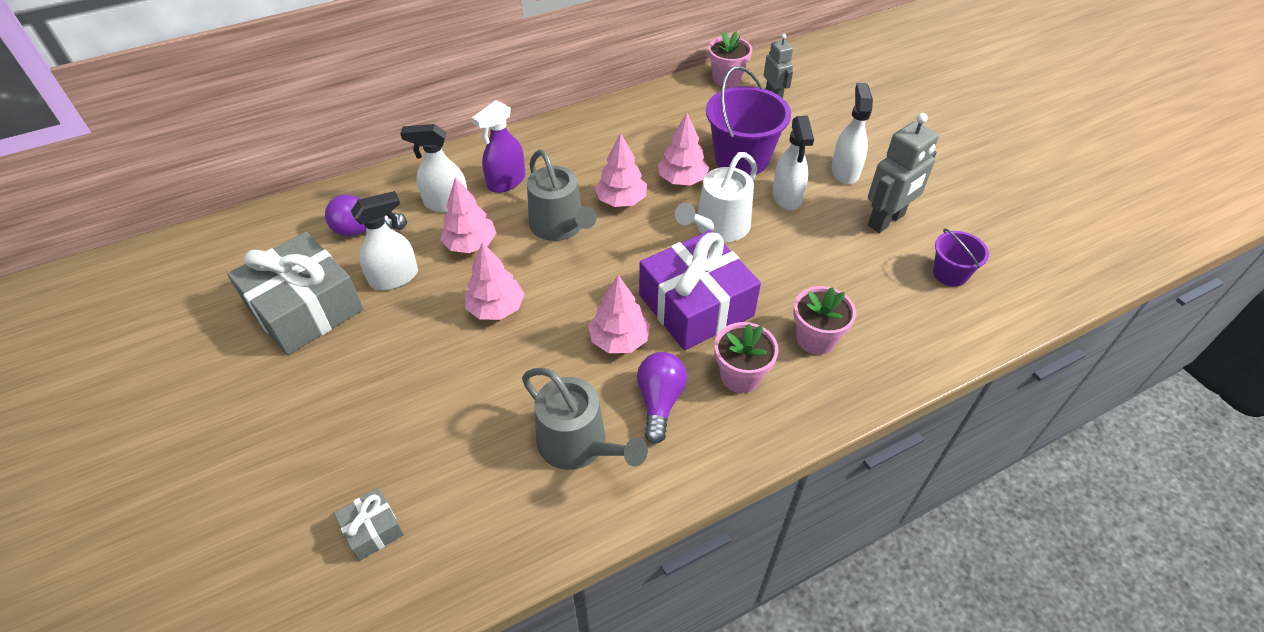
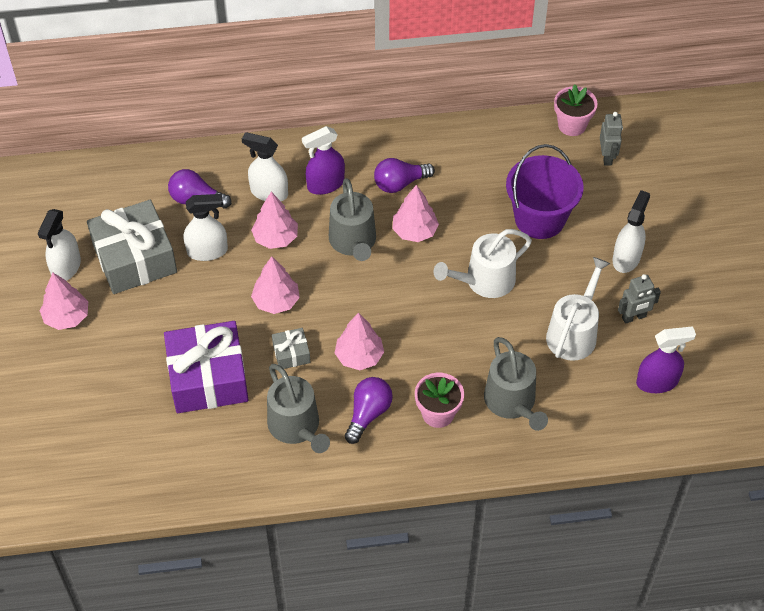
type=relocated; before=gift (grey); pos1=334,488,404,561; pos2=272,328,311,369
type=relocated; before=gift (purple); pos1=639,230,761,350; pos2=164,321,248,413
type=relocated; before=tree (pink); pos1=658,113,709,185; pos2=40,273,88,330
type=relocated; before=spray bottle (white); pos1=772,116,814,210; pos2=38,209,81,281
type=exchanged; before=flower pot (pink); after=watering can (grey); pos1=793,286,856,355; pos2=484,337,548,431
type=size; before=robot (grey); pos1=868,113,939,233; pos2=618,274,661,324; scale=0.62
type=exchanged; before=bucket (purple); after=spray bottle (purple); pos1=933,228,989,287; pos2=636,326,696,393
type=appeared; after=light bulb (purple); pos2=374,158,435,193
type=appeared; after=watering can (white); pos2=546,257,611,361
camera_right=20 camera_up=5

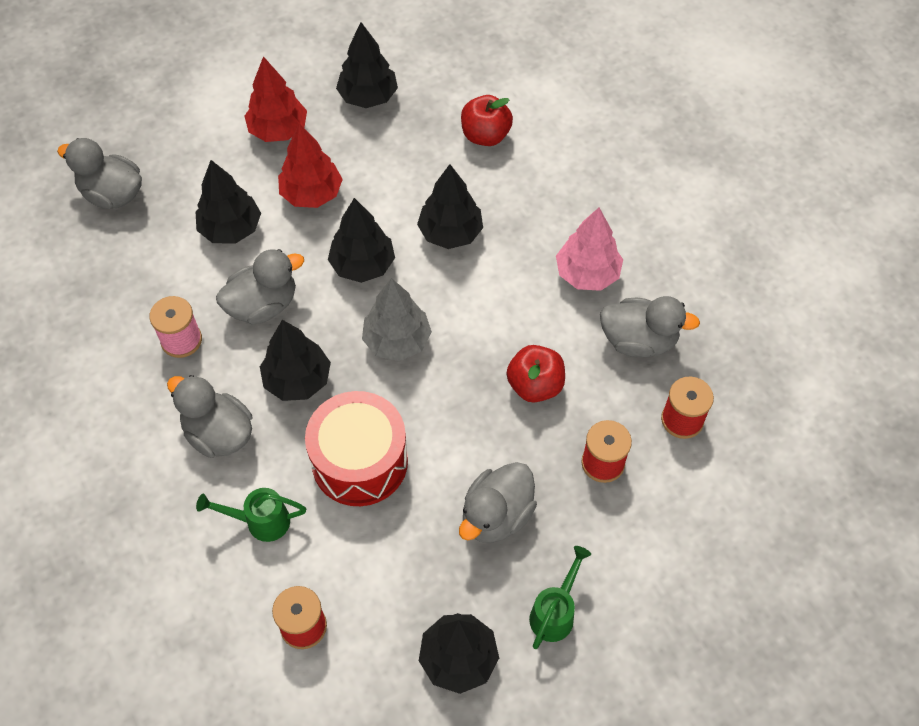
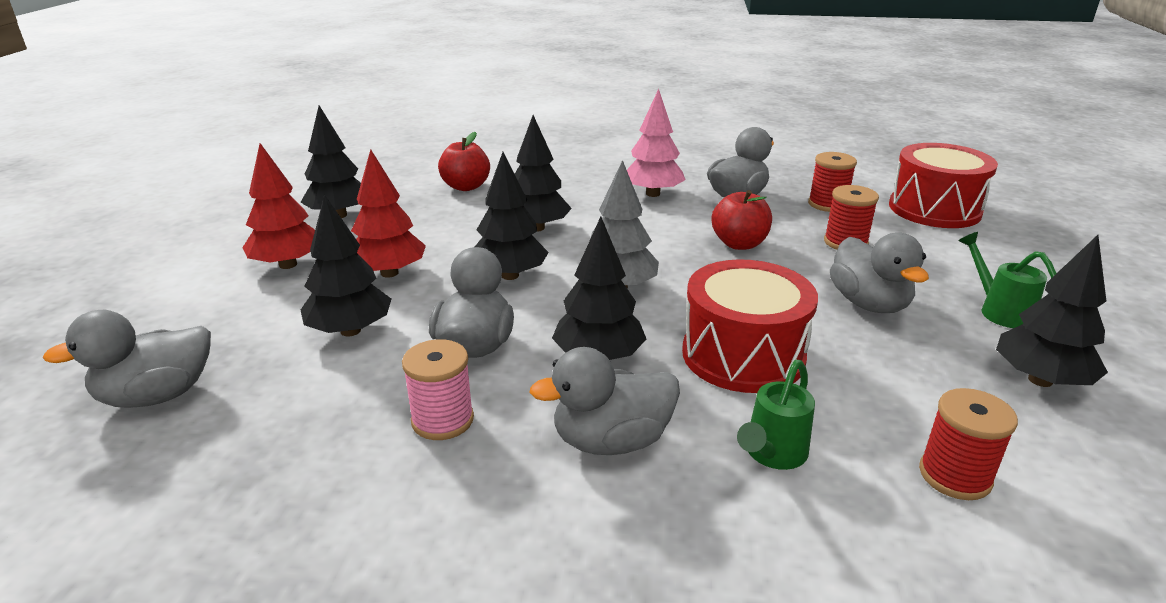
type=appeared; after=drum (red); pos2=889,143,998,228
camera_right=-55 camera_up=-30

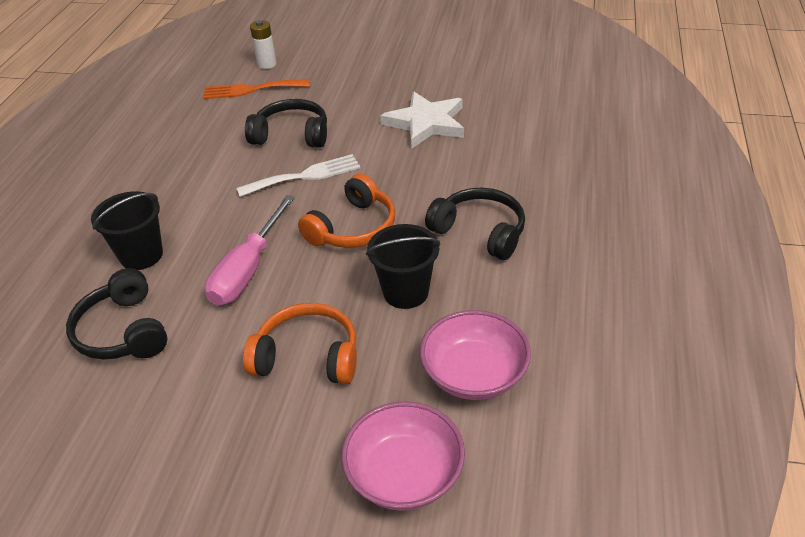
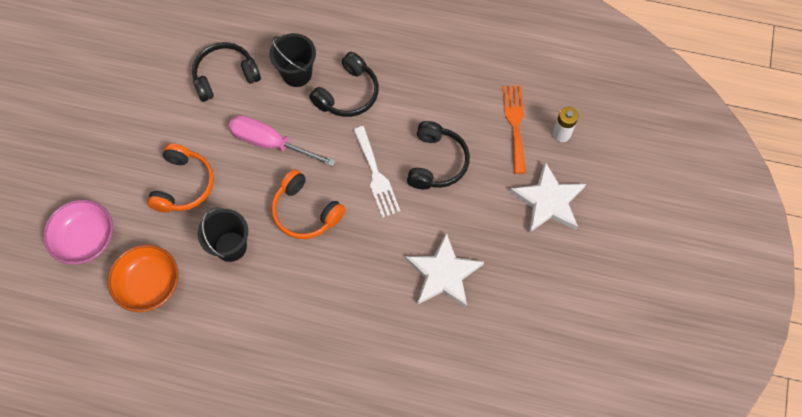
type=colour; before=bowl (pink); after=bowl (orange); pos1=420,310,531,400; pos2=108,244,179,312
type=relocated; before=headphones (black); pos1=425,187,525,260; pos2=309,52,379,117
type=appeared; after=star (white); pos2=509,162,586,233
camera_right=90 camera_up=25

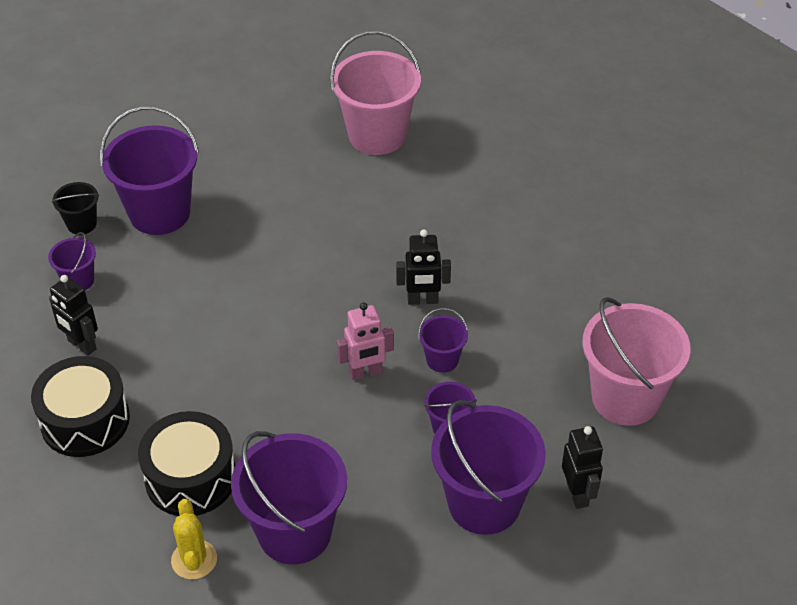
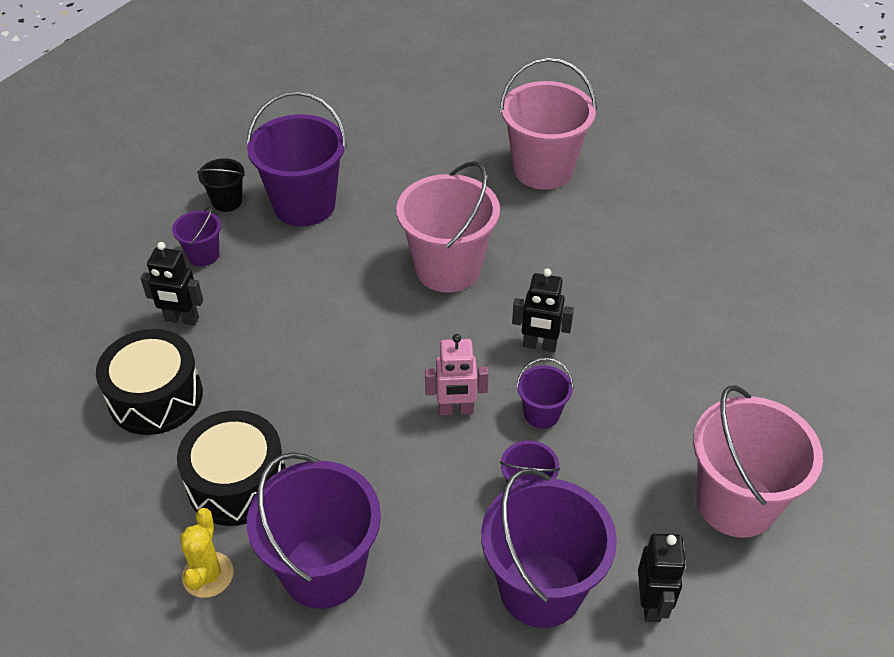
type=spun; before=robot (black); pos1=49,275,98,356; pos2=140,242,203,325; turn=-45
type=appeared; after=bucket (pink); pos2=396,161,500,293
camera_right=15 camera_up=0

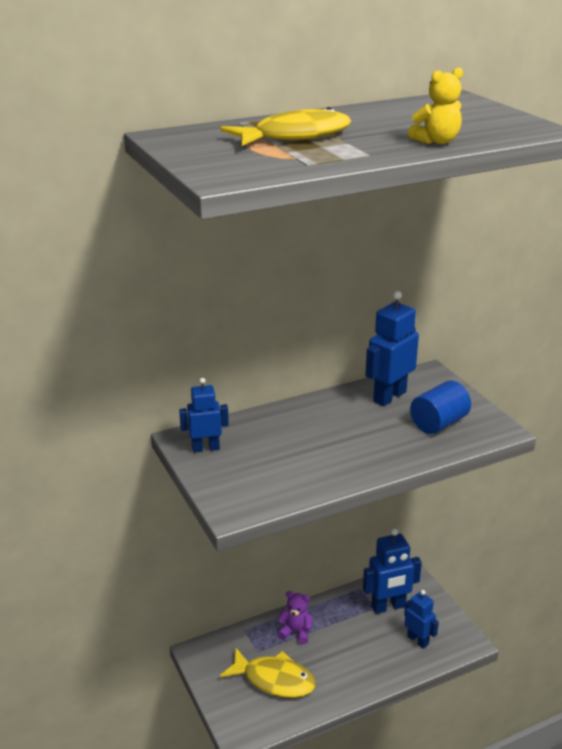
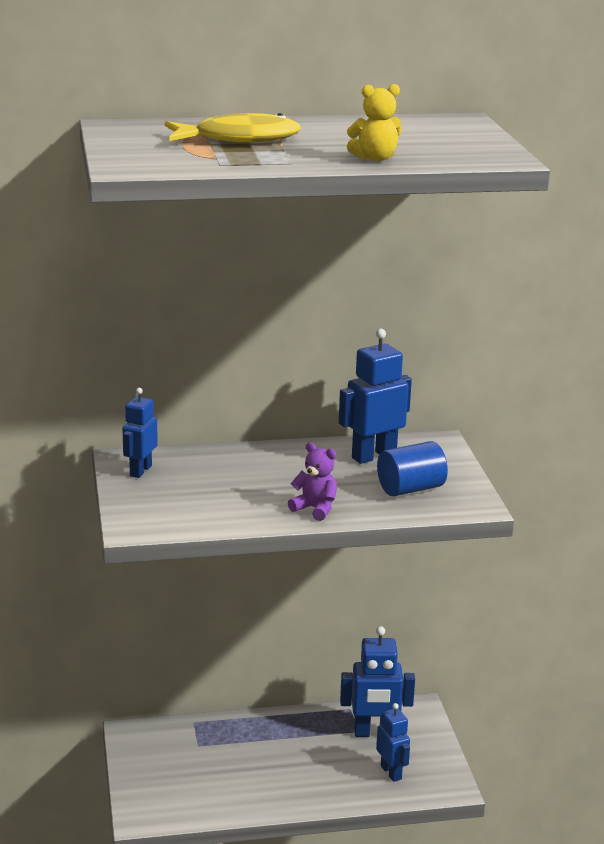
type=spun; before=robot (blue); pos1=179,378,229,453; pos2=122,388,158,478; turn=-75
type=missing; before=fish (yellow); pos1=220,647,316,698
type=relocated; before=teddy bear (purple); pos1=277,591,313,644; pos2=288,442,337,521
camera_right=15 camera_up=-5

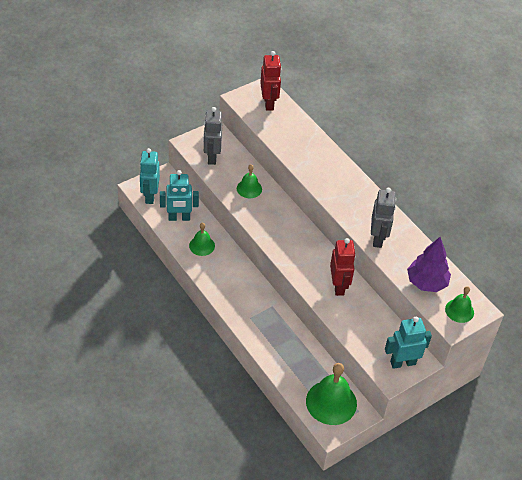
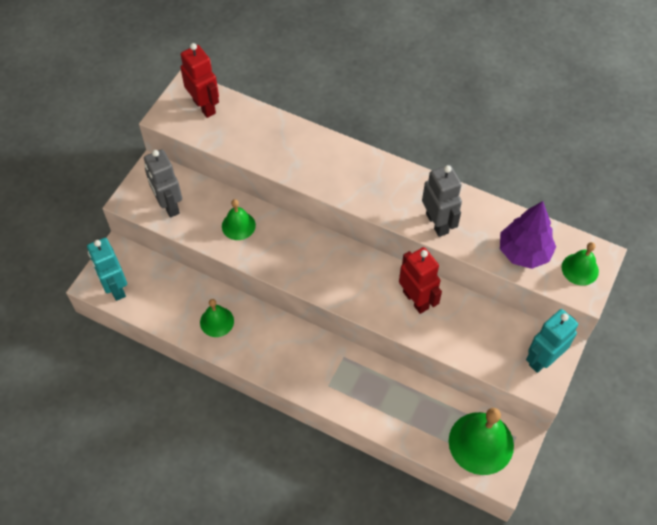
type=missing; before=robot (turquoise); pos1=160,170,199,221
camera_right=-25 camera_up=10

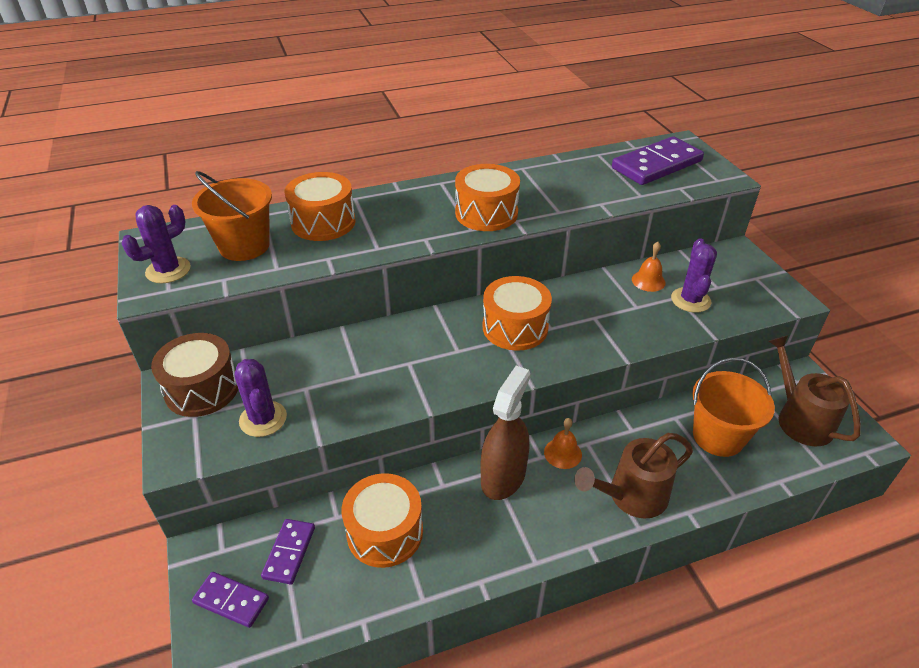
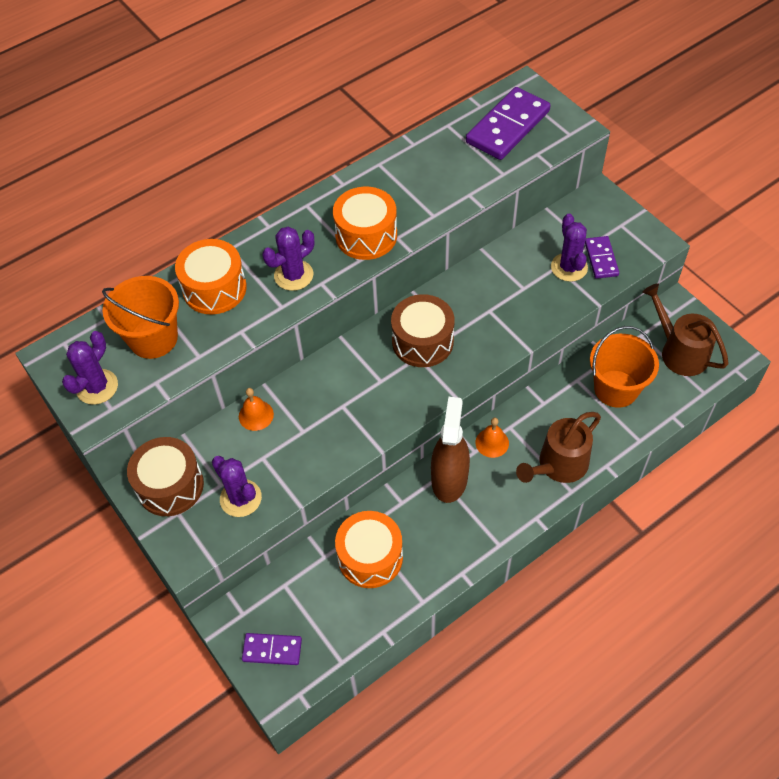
type=relocated; before=domino (purple); pos1=261,519,315,585; pos2=585,236,619,279
type=colour; before=drum (orange); after=drum (brown); pos1=483,276,552,351; pos2=391,294,454,367
type=relocated; before=bell (orange); pos1=632,242,666,292; pos2=239,388,274,431
type=appeared; after=cactus (purple); pos2=262,227,314,291
camera_right=-15 camera_up=15

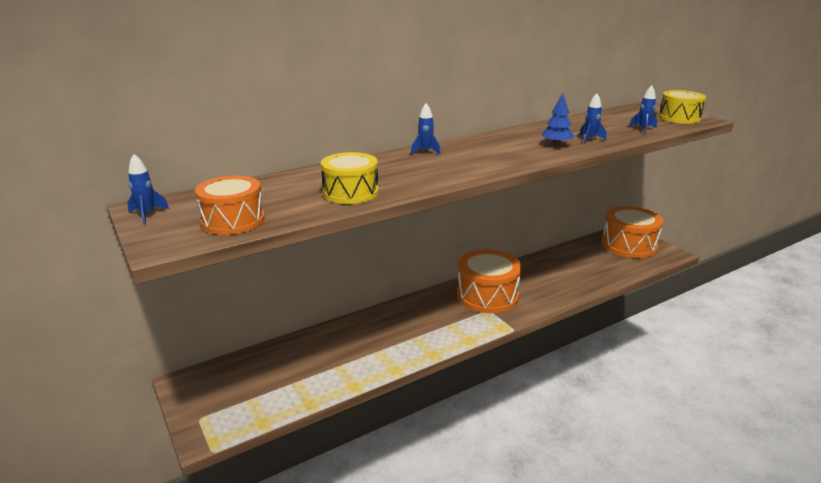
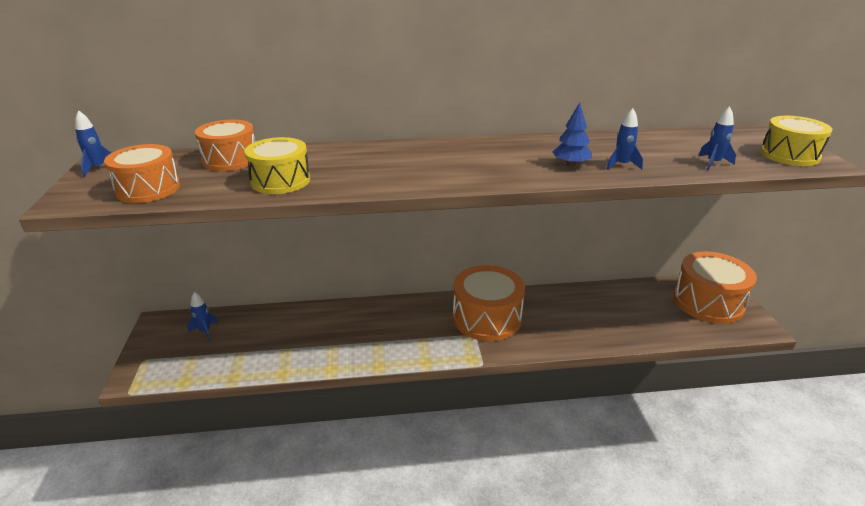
type=relocated; before=rocket (blue); pos1=411,103,441,155; pos2=187,292,218,341
type=appeared; after=drum (orange); pos2=195,119,256,171
camera_right=25 camera_up=5

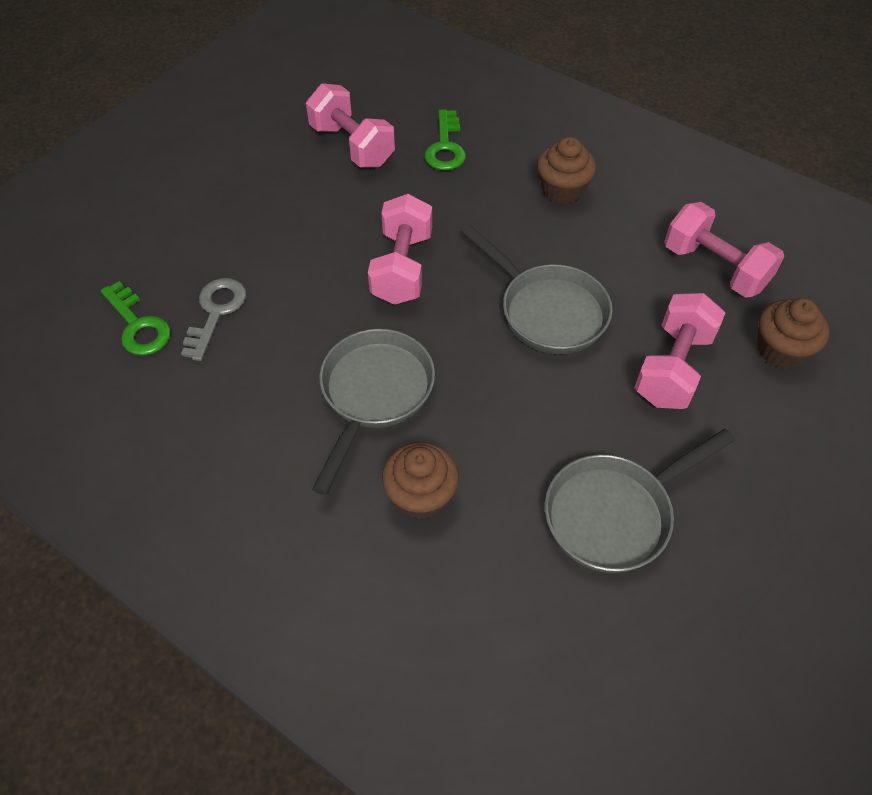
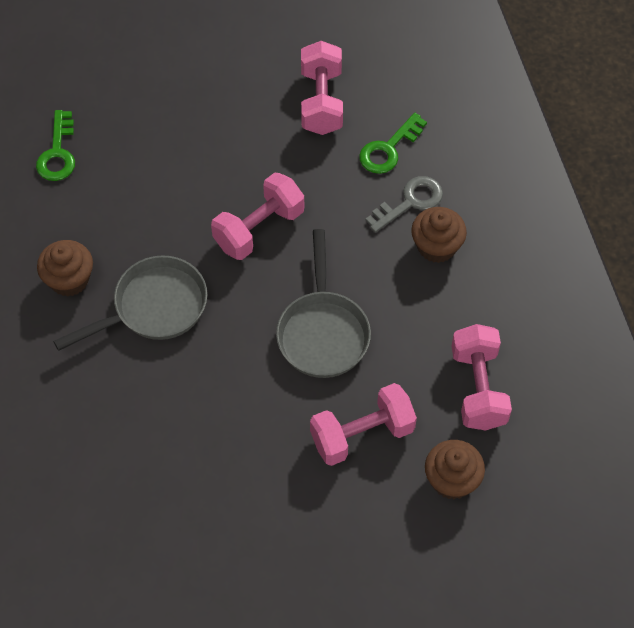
type=relocated; before=key (grey); pos1=181,278,246,361; pos2=366,176,443,232
type=relocated; before=cupcake (brown); pos1=382,442,459,519; pos2=37,240,93,297
type=missing; before=pan (grey); pos1=545,429,735,573
camera_right=40 camera_up=5

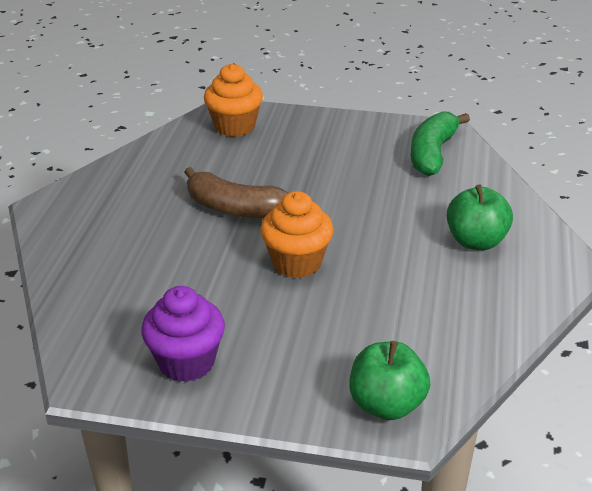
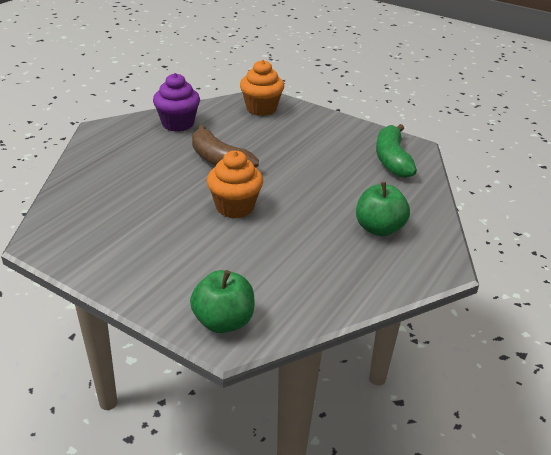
type=relocated; before=cupcake (purple); pos1=141,286,225,382; pos2=153,73,200,132
type=spun; before=banana (green); pos1=410,111,470,176; pos2=376,124,417,178; turn=-45
camera_right=20 camera_up=0

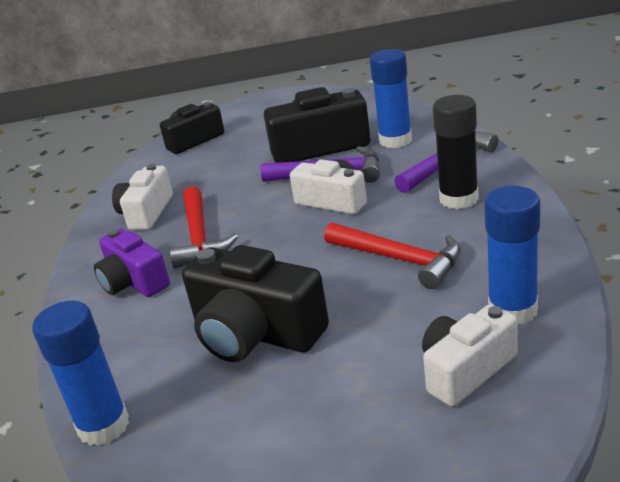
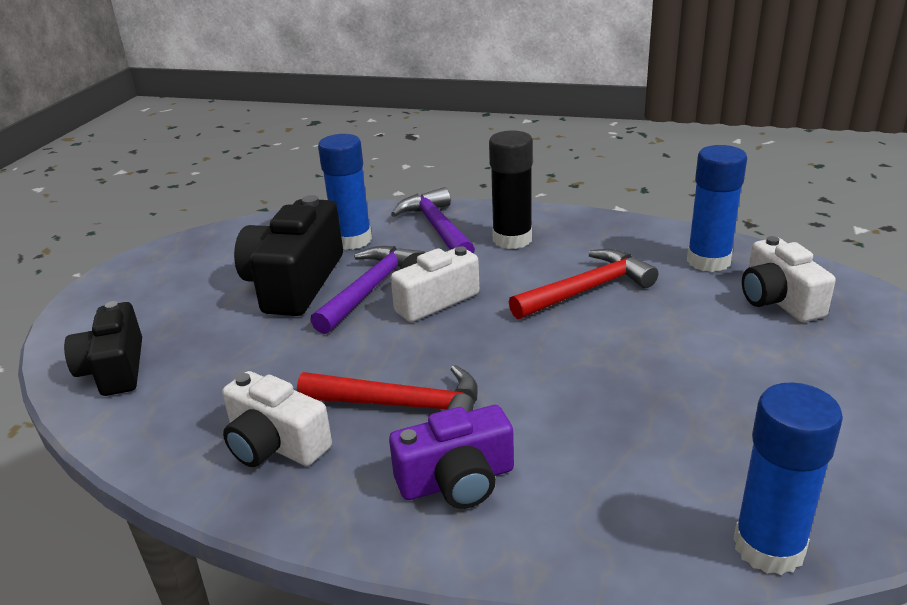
type=missing; before=camera (black); pos1=182,245,329,362
camera_right=-70 camera_up=0

